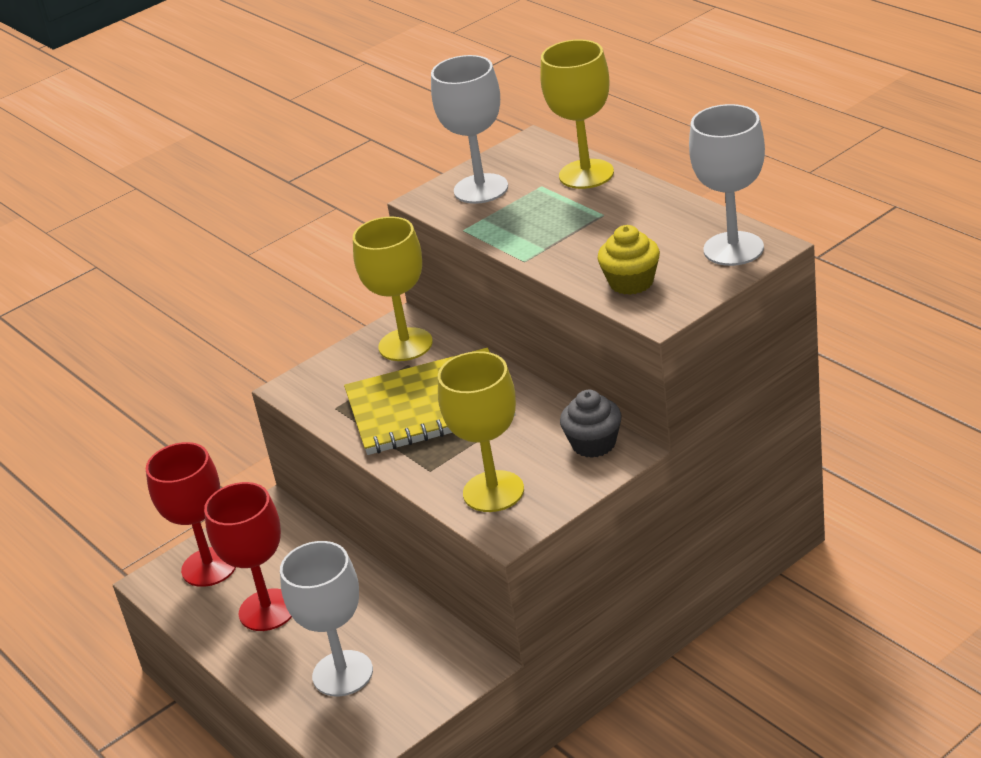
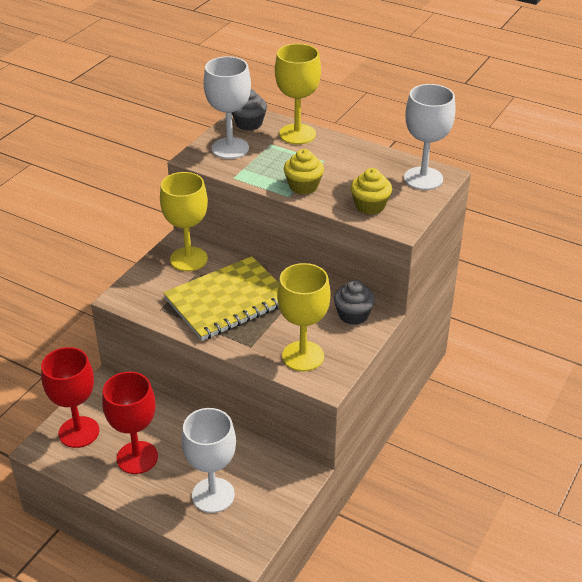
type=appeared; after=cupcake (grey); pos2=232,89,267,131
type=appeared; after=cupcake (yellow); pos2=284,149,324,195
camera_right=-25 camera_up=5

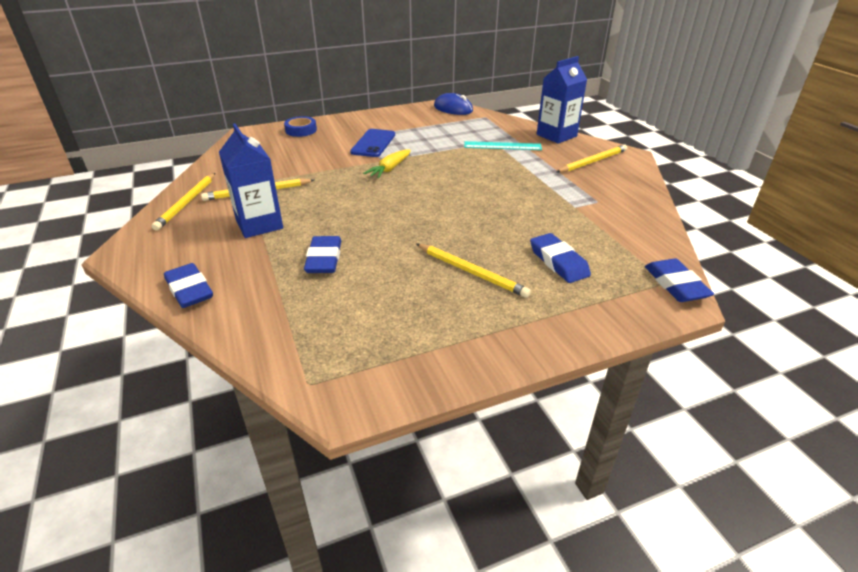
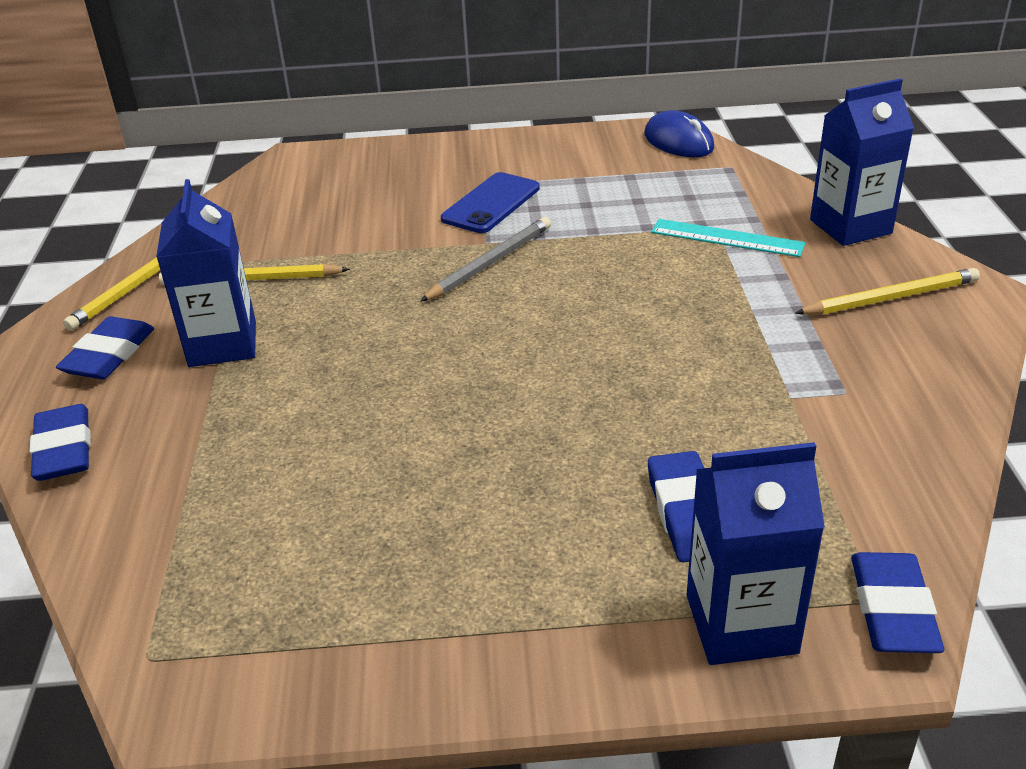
type=missing; before=tape (blue); pos1=284,116,317,137
type=relocated; before=eraser (blue); pos1=304,236,341,273; pos2=56,316,154,379
type=exchanged; before=carrot (yellow); after=pencil (grey); pos1=363,149,411,178; pos2=420,217,551,302
type=missing; before=pencil (yellow); pos1=416,244,531,298
type=appeared; after=carton (blue); pos2=687,442,825,665
camera_right=20 camera_up=0

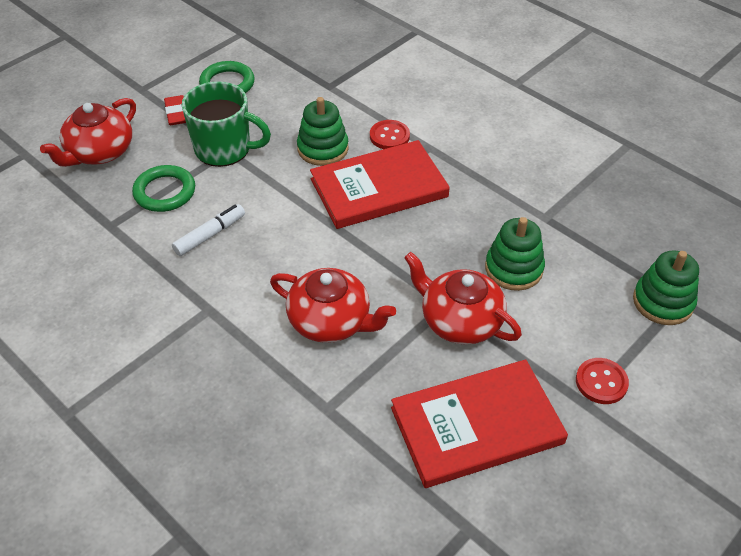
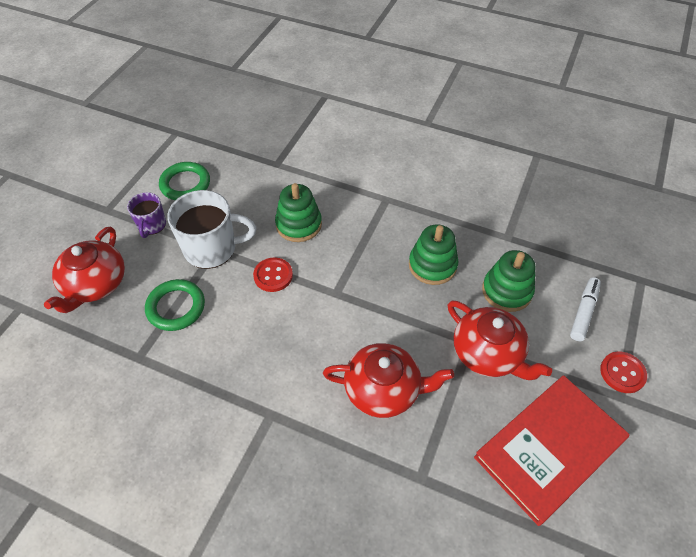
type=exchanged; before=eraser (red); after=mug (purple); pos1=164,95,186,125; pos2=127,192,166,238
type=relocated; before=marker (white); pos1=172,204,245,256; pos2=570,277,601,341
type=colour; before=mug (green); after=mug (white); pos1=182,81,271,167; pos2=167,190,256,269
type=missing; before=book (red); pos1=310,140,450,229
type=relocated; before=button (red); pos1=370,120,410,149; pos2=253,257,293,292
type=spun; before=teapot (red); pos1=404,252,522,345; pos2=448,301,552,380; turn=-150
type=relocated; before=stacking toy (green); pos1=633,250,699,325; pos2=409,224,459,285
camera_right=-20 camera_up=5

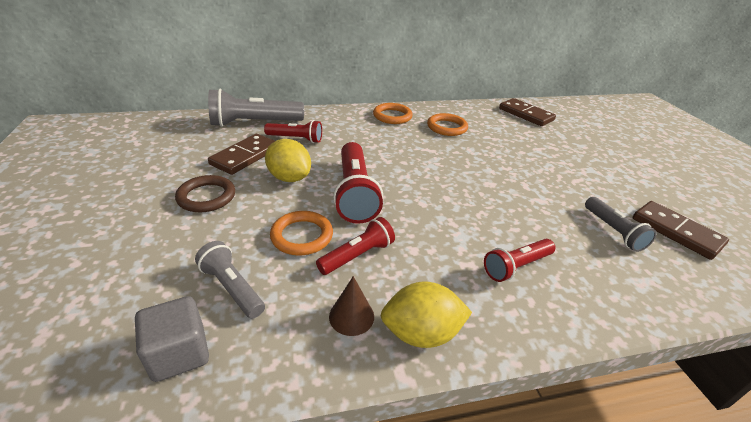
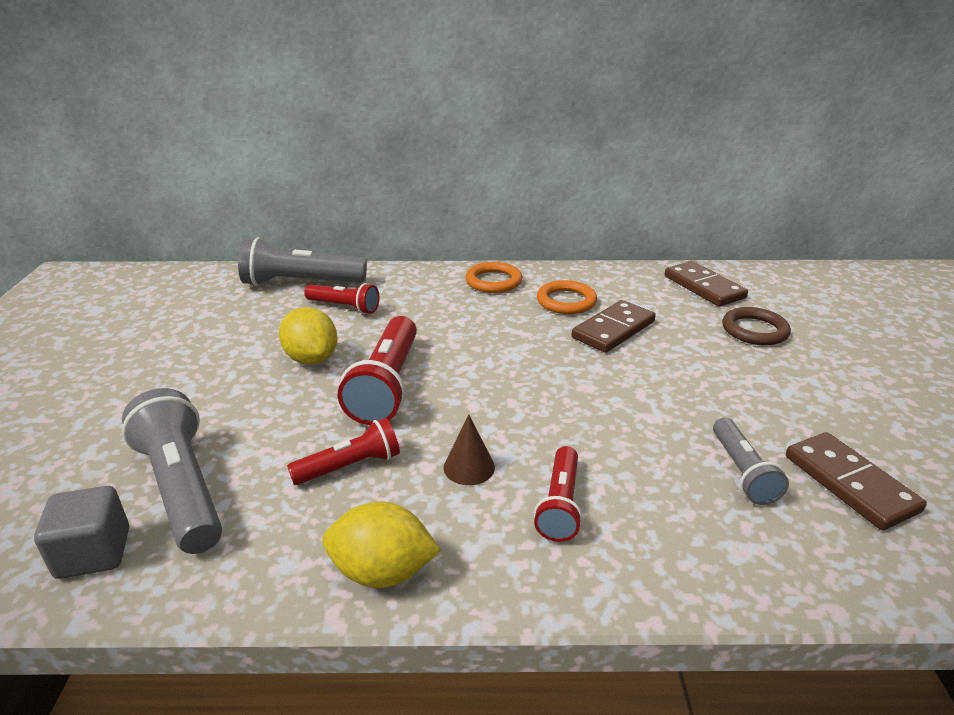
type=relocated; before=ring (brown); pos1=175,175,235,212; pos2=722,307,791,345
type=size; before=flashlight (grey); pos1=195,241,265,319; pos2=122,388,222,554; scale=1.68
type=relocated; before=domino (brown); pos1=208,134,275,175; pos2=572,300,656,353
type=missing; before=ring (orange); pos1=270,211,333,255
type=relocated; before=cone (brown); pos1=329,276,374,336; pos2=444,414,495,485
type=spun; before=flashlight (red); pos1=484,239,556,282; pos2=534,446,583,542; turn=-60
camera_right=15 camera_up=-5

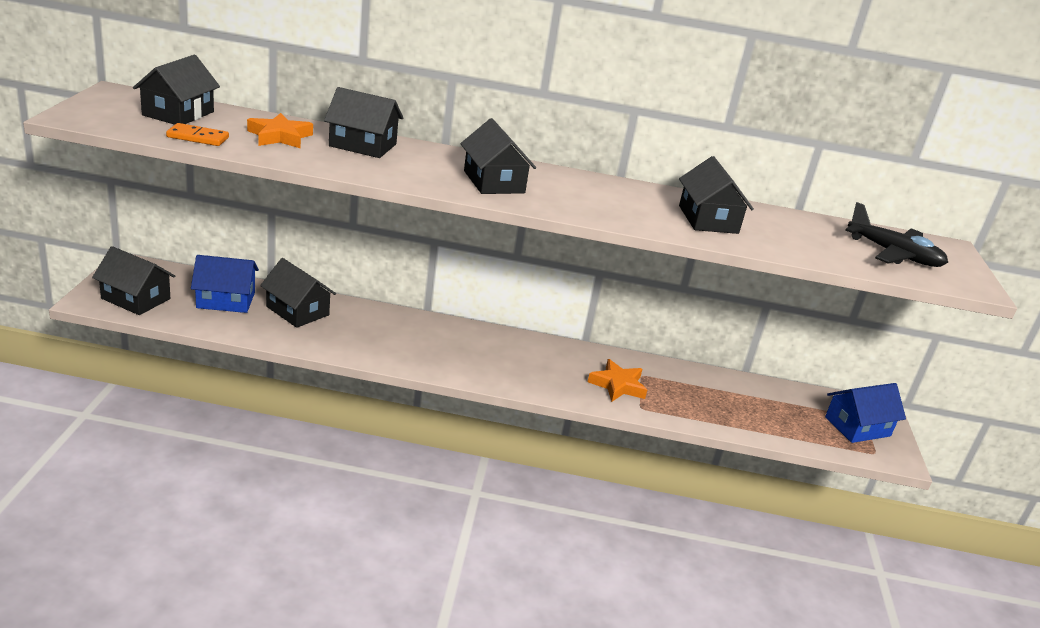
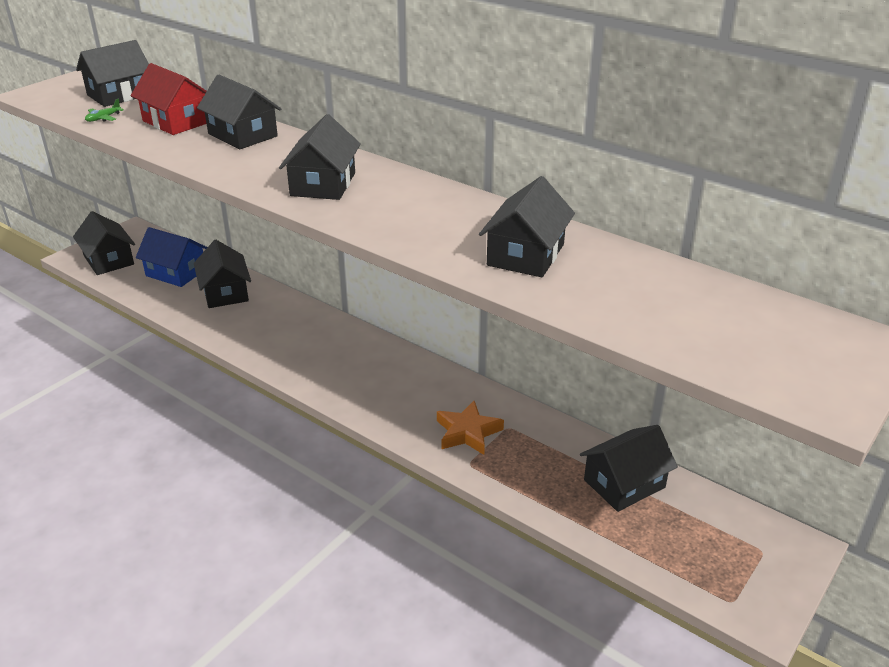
type=exchanged; before=domino (orange); after=plane (green); pos1=166,123,229,146; pos2=85,99,124,122
type=exchanged; before=star (orange); after=house (red); pos1=247,113,313,148; pos2=131,63,207,135
type=missing; before=house (blue); pos1=825,383,906,443
type=missing; before=plane (black); pos1=846,202,948,267
type=appeared; after=house (black); pos2=580,425,678,512
camera_right=35 camera_up=5

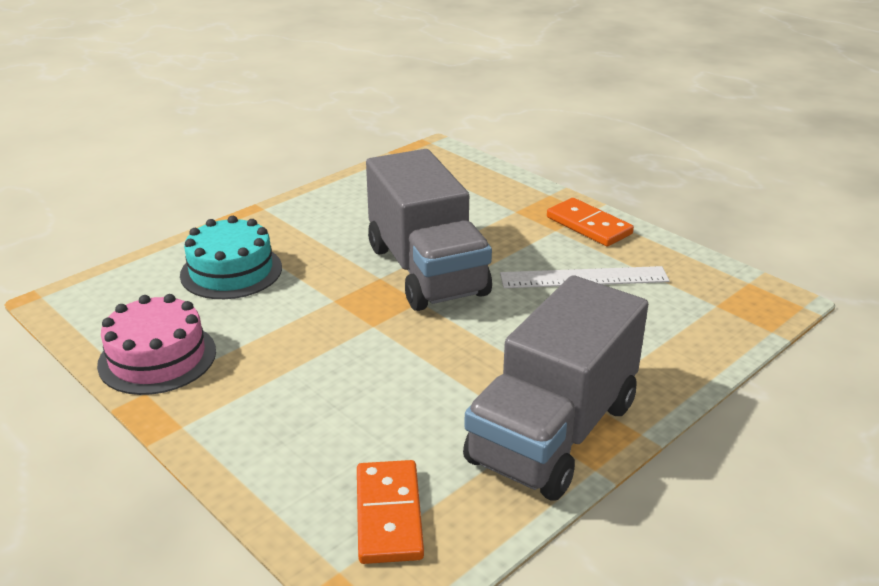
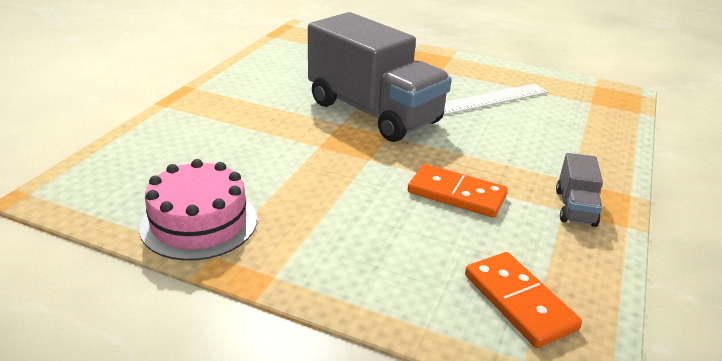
type=missing; before=cake (turquoise); pos1=180,216,282,299
type=size; before=truck (grey); pos1=463,275,648,501; pos2=556,153,603,227; scale=0.42
type=relocated; before=domino (orange); pos1=547,198,634,247; pos2=408,164,508,218
camera_right=-25 camera_up=0

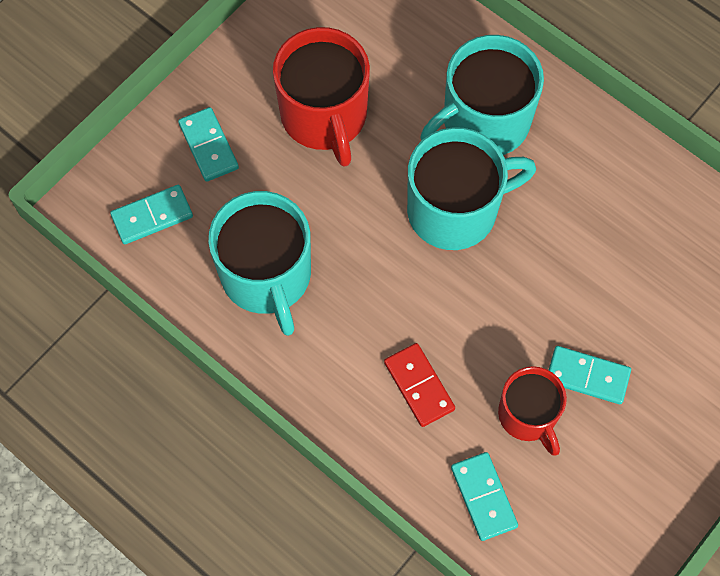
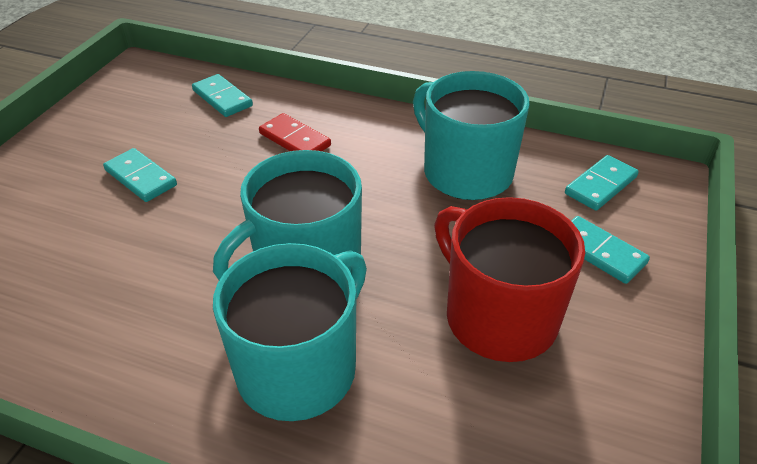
type=missing; before=mug (red); pos1=498,366,567,456
type=spun; before=domino (turquoise); pos1=549,346,631,404; pos2=103,148,177,202; turn=45
camera_right=160 camera_up=-25

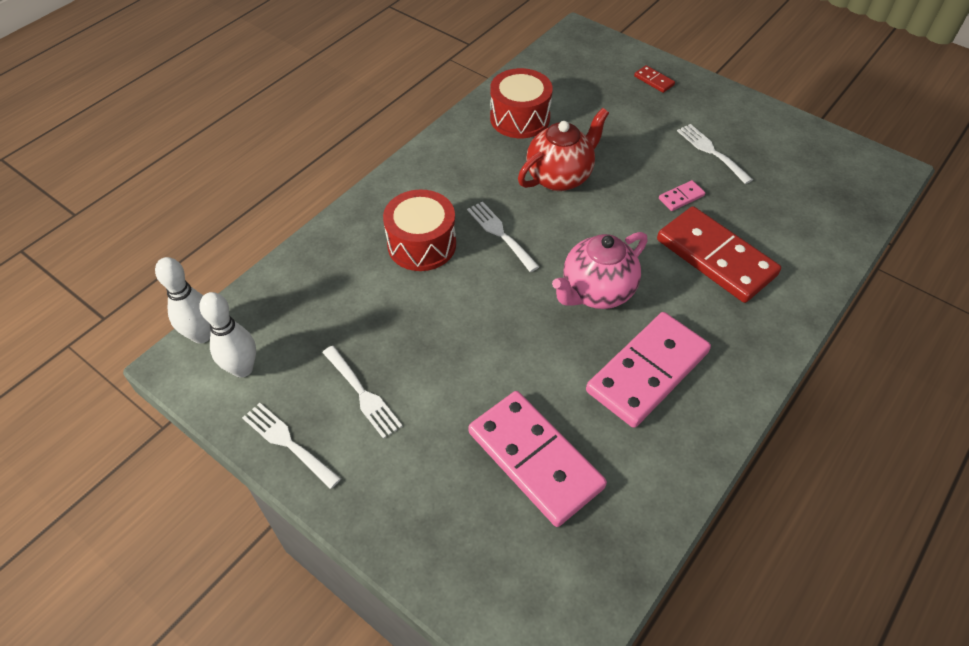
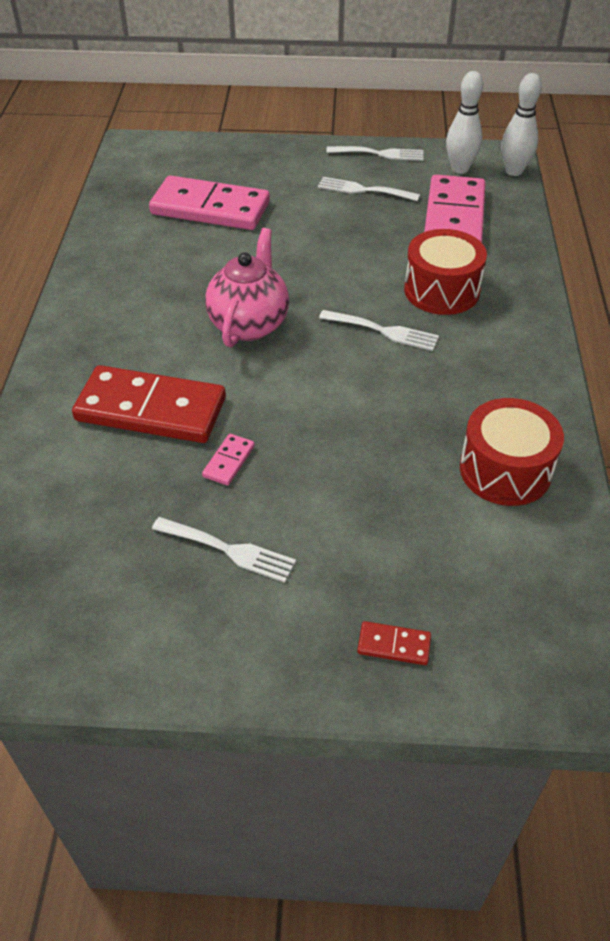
type=missing; before=teapot (red); pos1=518,108,609,191
type=relocated; before=domino (pink); pos1=586,312,711,428; pos2=424,175,485,243
camera_right=145 camera_up=-5

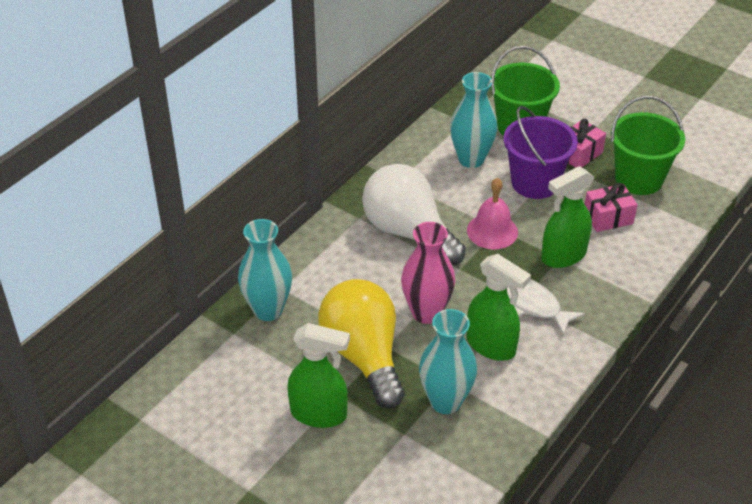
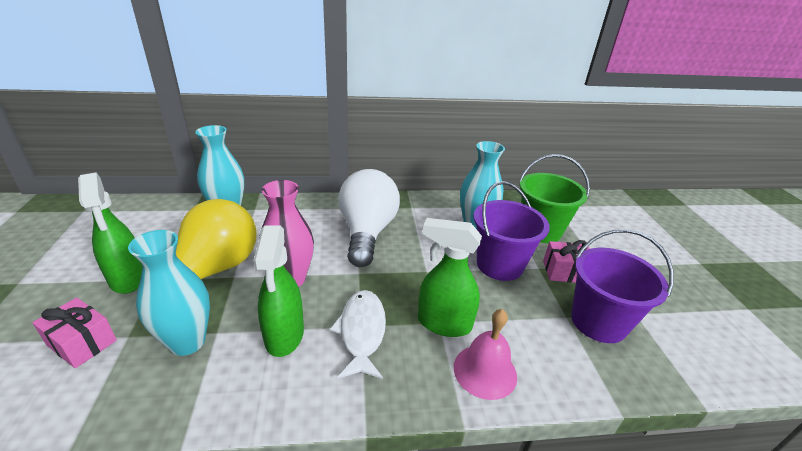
type=relocated; before=bell (pink); pos1=467,178,518,249; pos2=454,309,517,400
type=relocated; before=gift (pink); pos1=585,183,637,232; pos2=32,298,117,368
type=colour; before=bucket (green); after=bucket (purple); pos1=611,96,685,195; pos2=571,229,674,343
camera_right=45 camera_up=-10

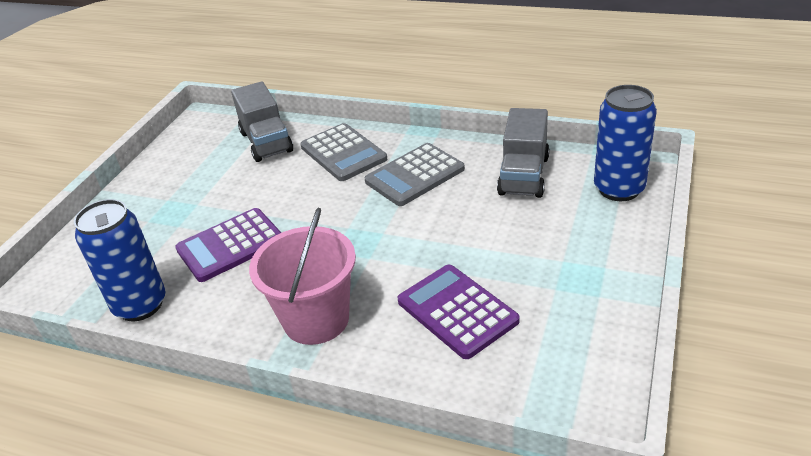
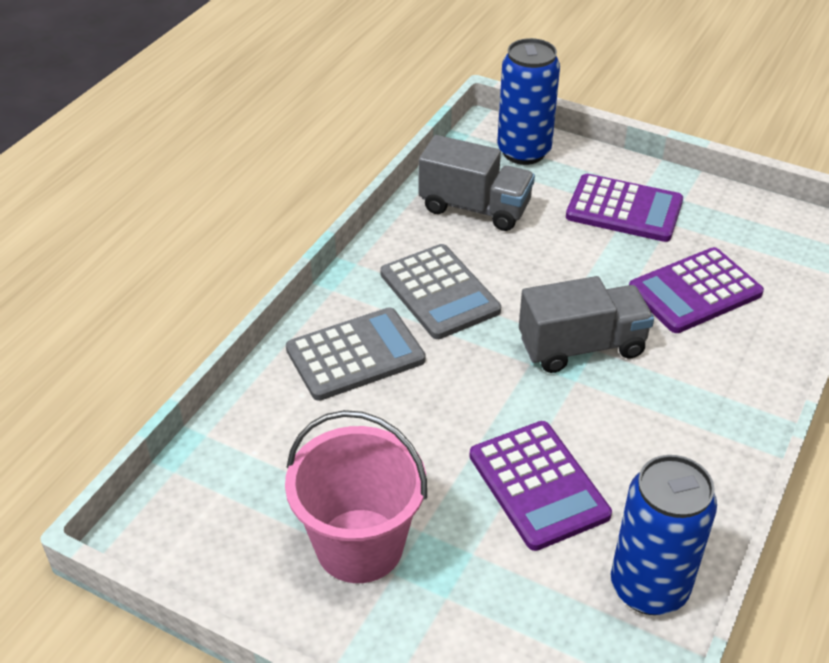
type=relocated; before=truck (grey); pos1=231,81,293,162; pos2=519,276,654,373
type=relocated; before=bucket (pink); pos1=249,208,356,345; pos2=285,410,427,583
type=appeared; after=calculator (purple); pos2=566,174,683,242
camera_right=-85 camera_up=5

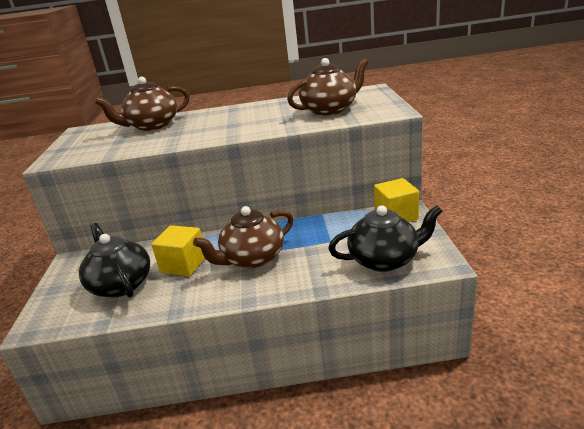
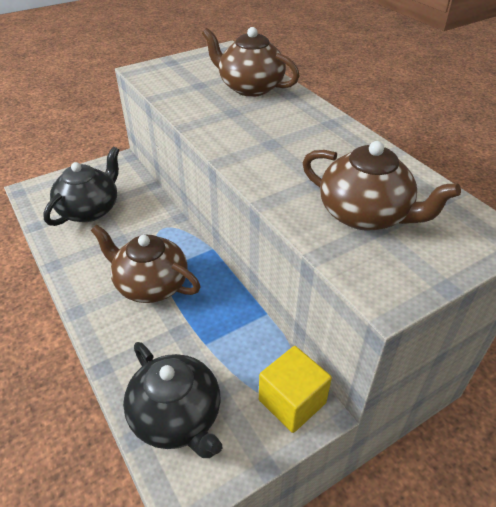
type=missing; before=cube (yellow); pos1=151,225,205,276
camera_right=60 camera_up=15

